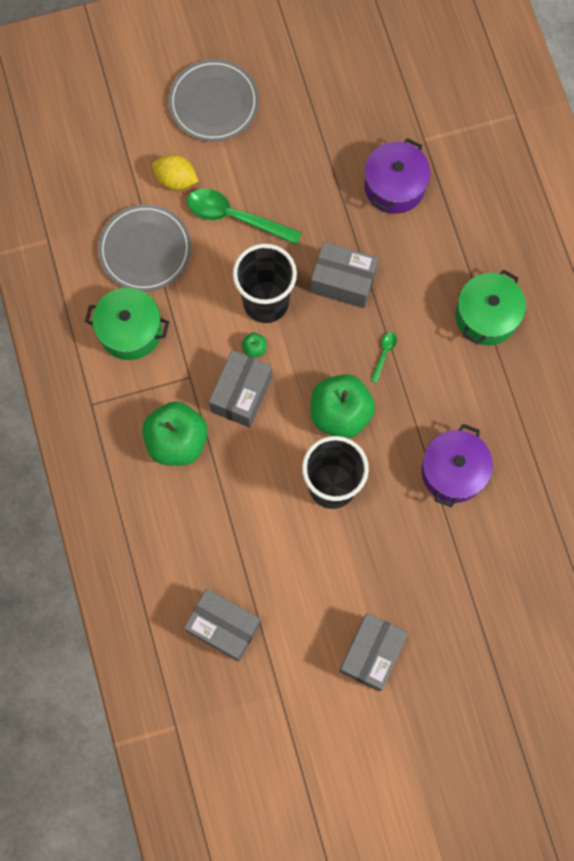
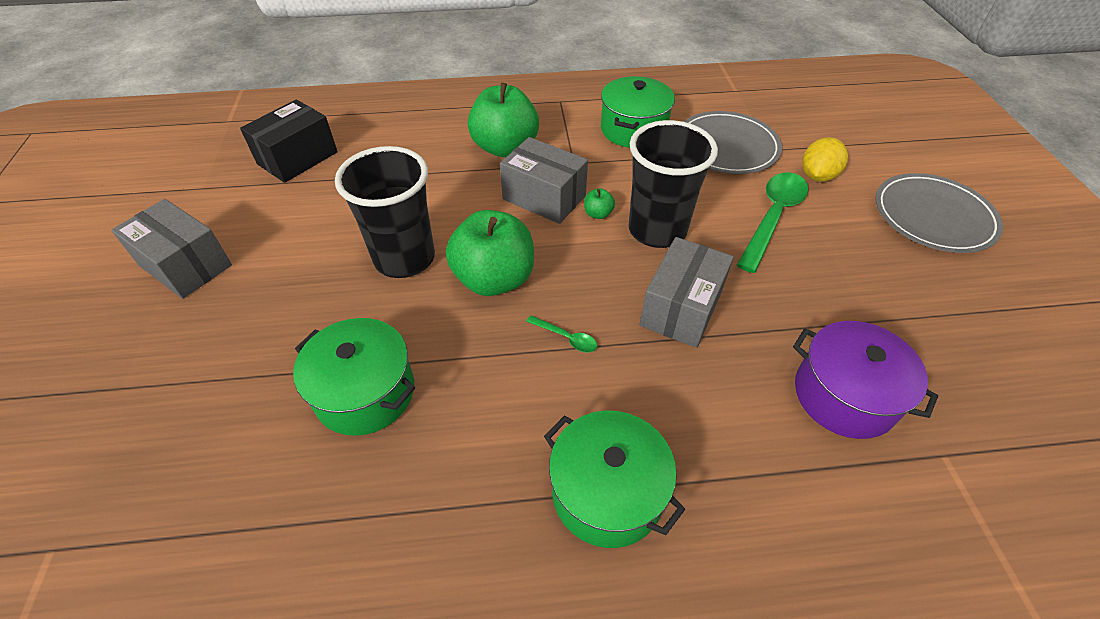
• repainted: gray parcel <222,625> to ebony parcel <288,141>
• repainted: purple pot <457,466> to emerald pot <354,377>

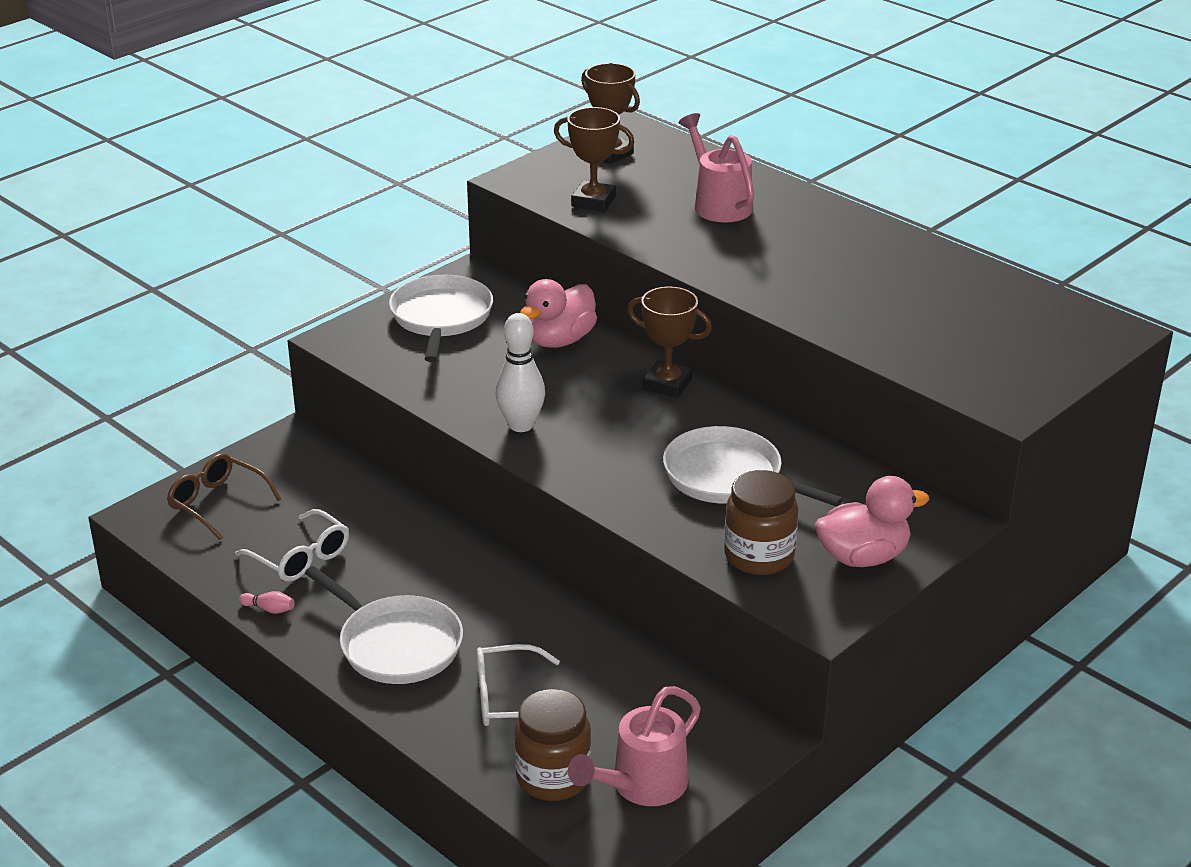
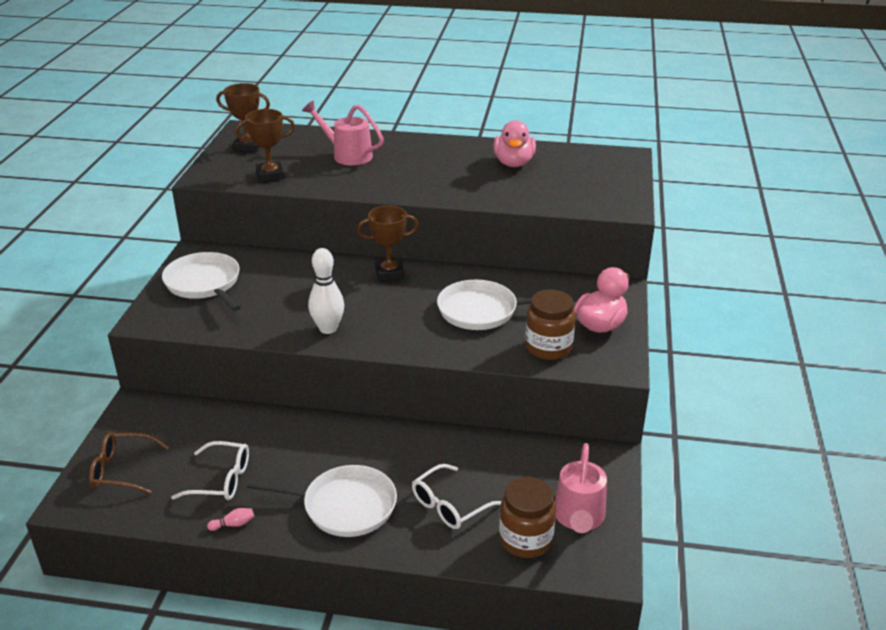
• shifted: pink toy duck <558,313> to <514,143>

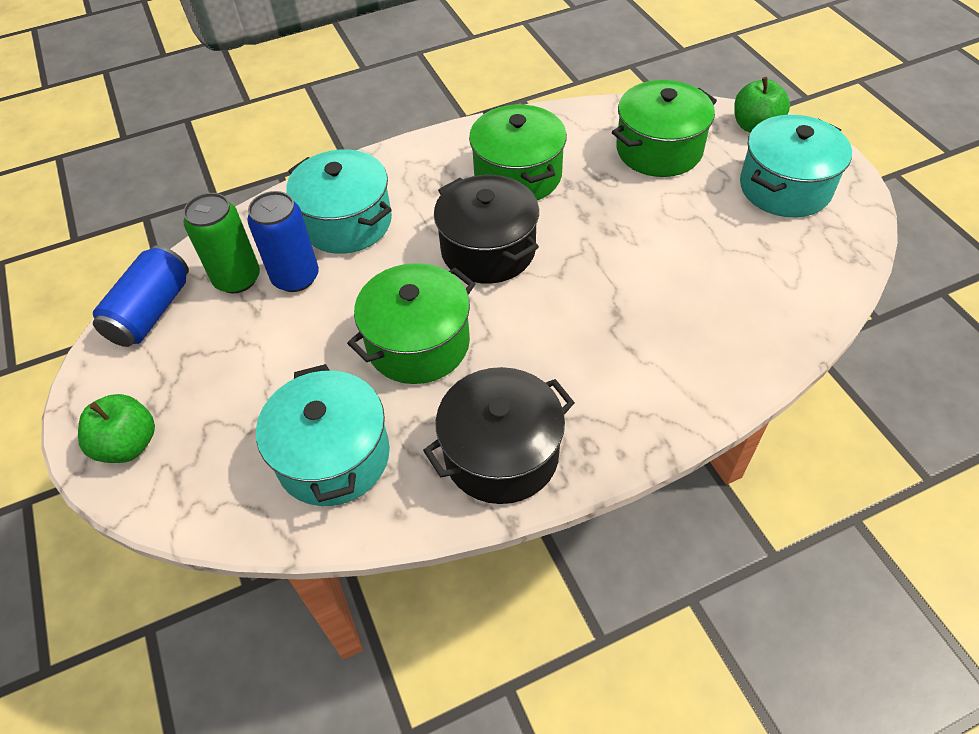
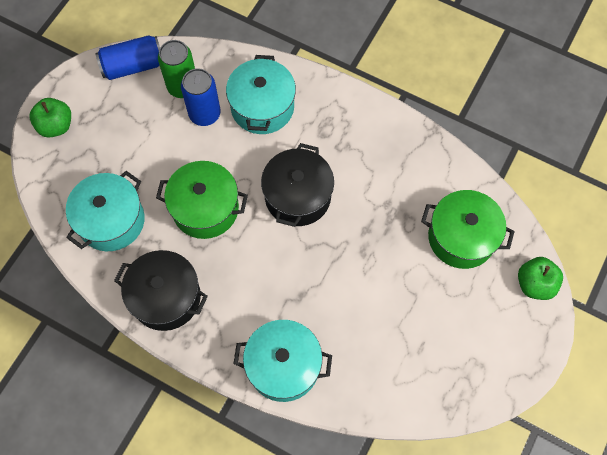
• shifted: teal pot <796,166> to <282,361>
• gone: emerald pot <518,152>

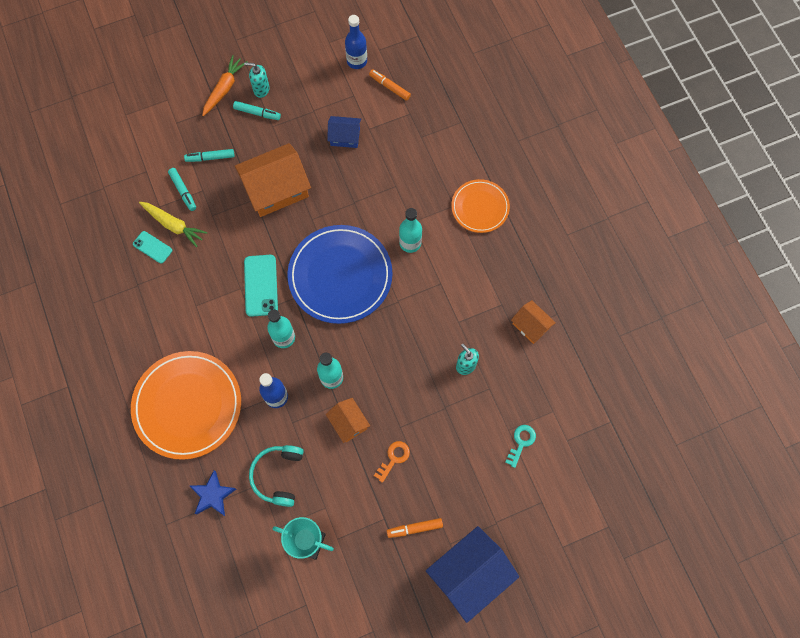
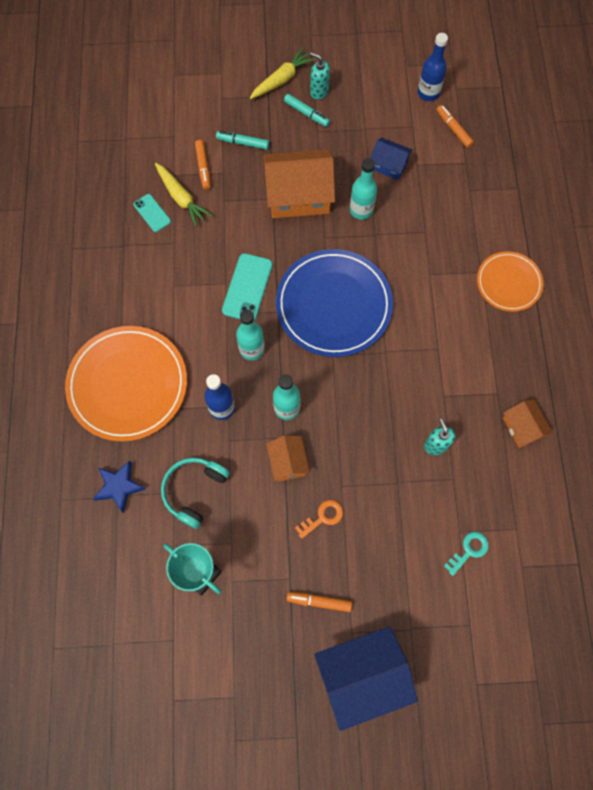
• repainted: teal felt pen <182,189> to bright orange felt pen <203,165>
• repainted: bright orange carrot <225,85> to bright yellow carrot <282,73>
• shifted: teal bottle <410,230> to <363,189>

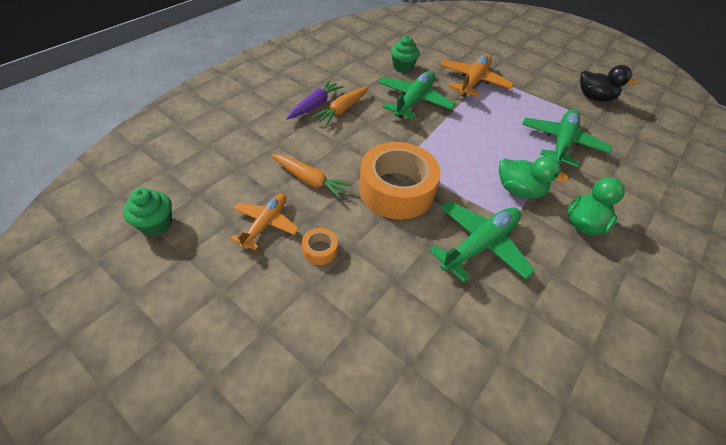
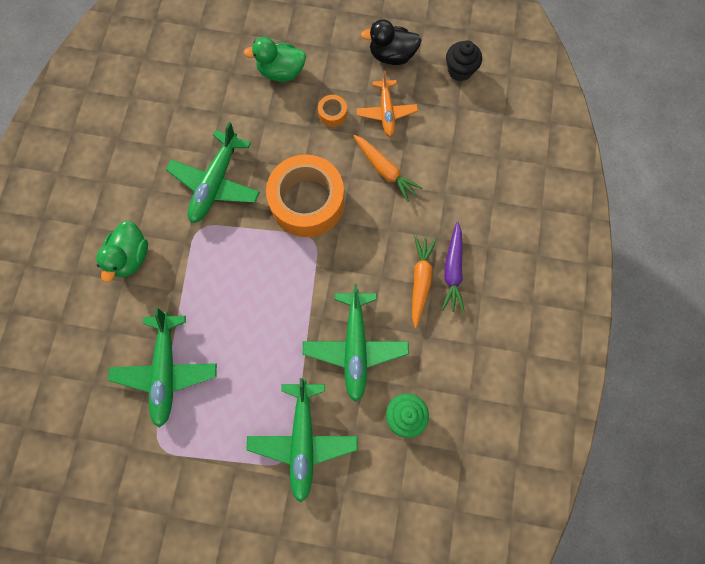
• shifted: emerald toy duck <534,177> to <274,59>
• repainted: bright orange plane <477,75> to emerald plane <301,440>
• rotated: bright orange carrot <311,176> = <388,168> 135 degrees counterclockwise
• shifted: ebony toy duck <609,83> to <391,42>
• repainted: emerald cupcake <147,212> to ebony cupcake <464,60>

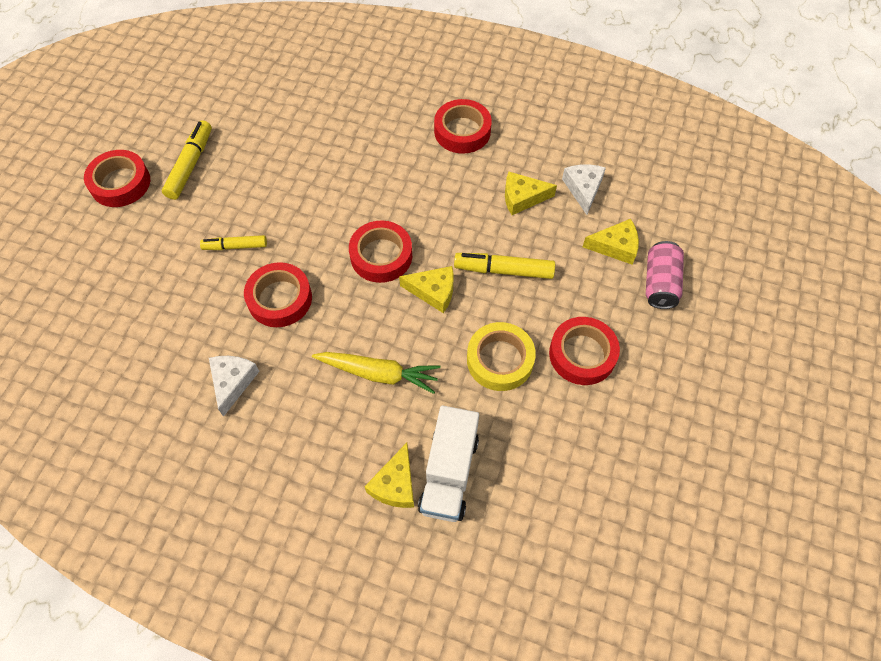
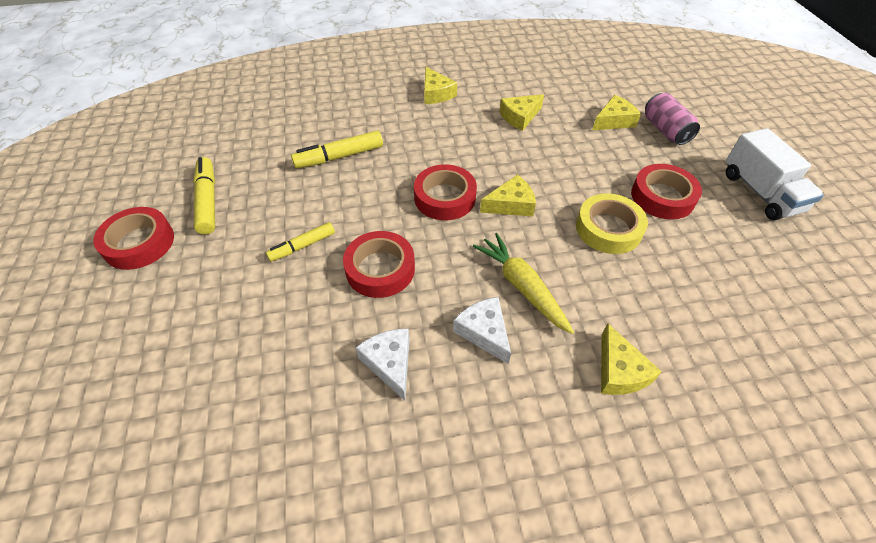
• shifted: bright yellow felt pen <504,266> to <337,149>
• swapped: crimson sticky tape <463,126> to bright yellow piece of cheese <440,85>
• shifted: white piece of cheese <584,189> to <482,331>
• rotated: bright yellow carrot <376,373> = <523,283> 105 degrees counterclockwise
• shifted: white lorry <448,463> to <775,174>

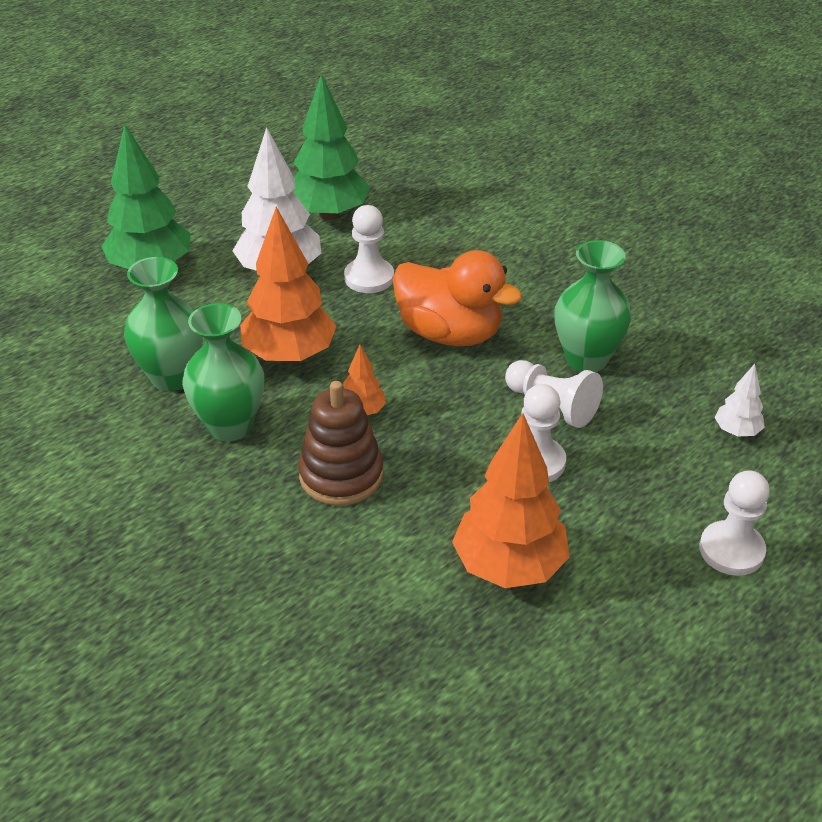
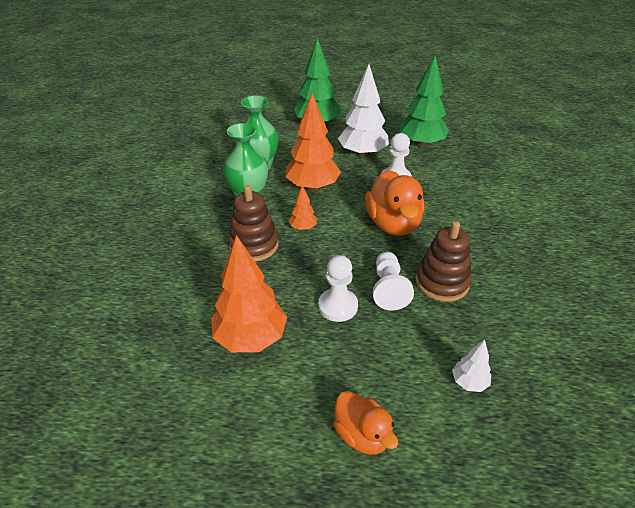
• swapped: white pawn <734,523> to bright orange toy duck <365,423>
• swapped: emerald flower vase <592,306> to russet stacking toy <444,261>

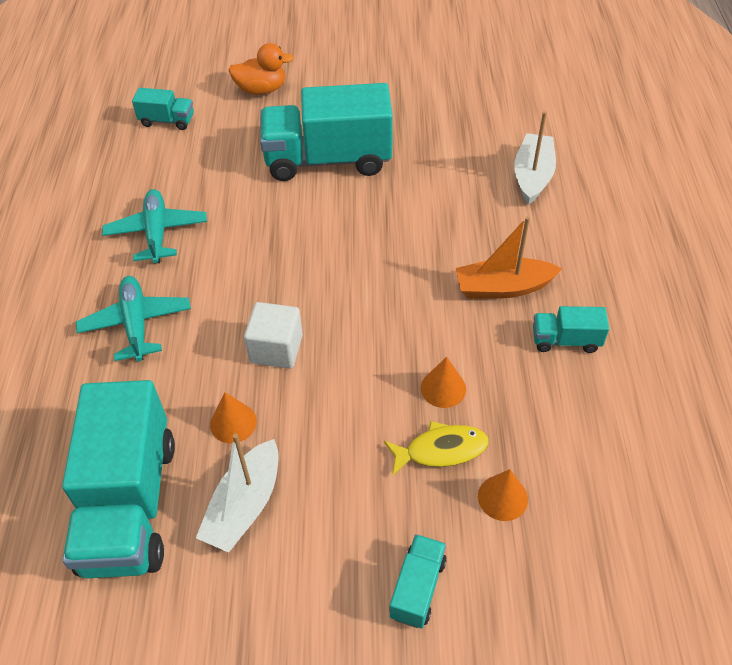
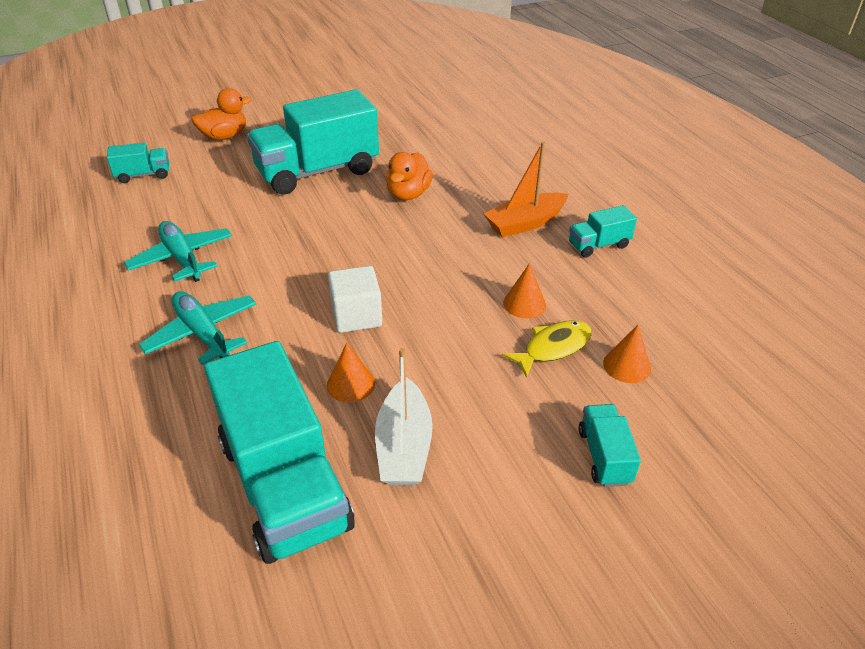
• new: bright orange toy duck <409,176>
• gone: white sailboat <535,158>

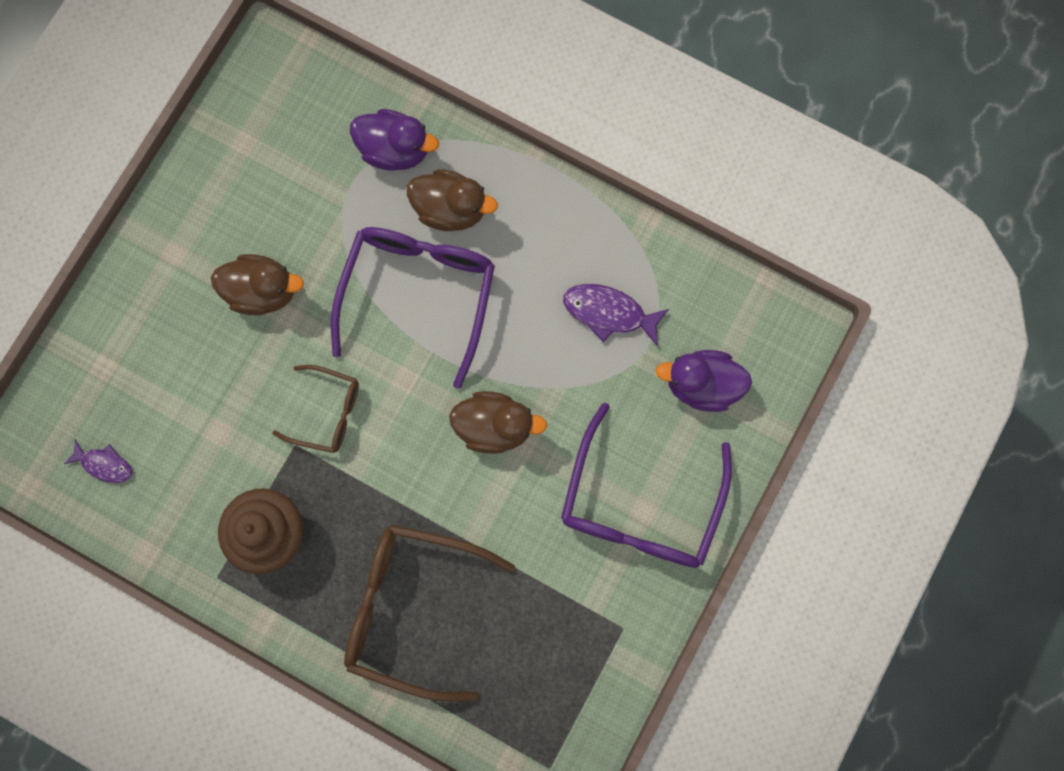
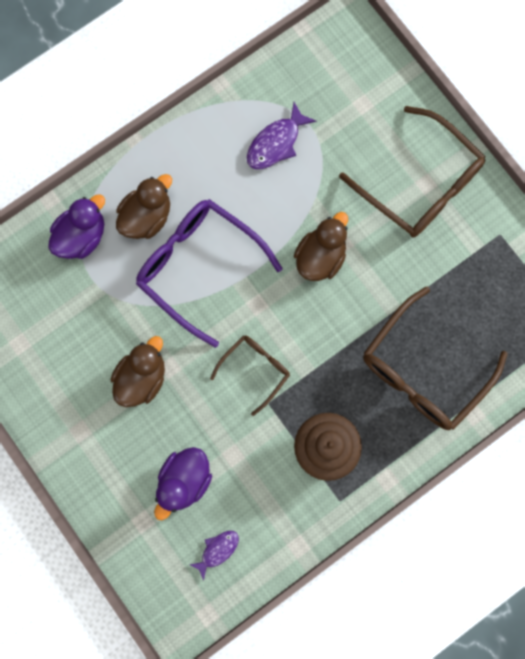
• shifted: purple toy duck <704,381> to <183,483>
• repainted: purple eyeglasses <646,485> to russet eyeglasses <412,171>

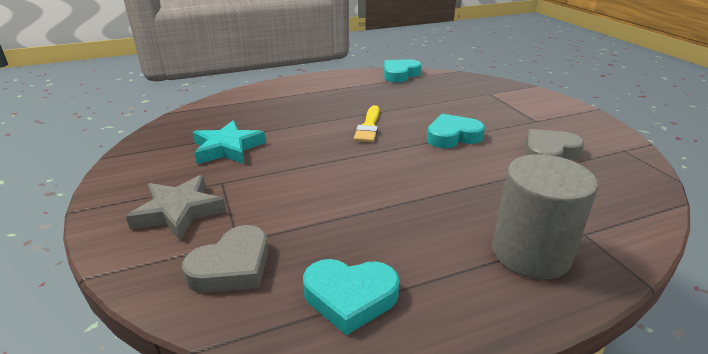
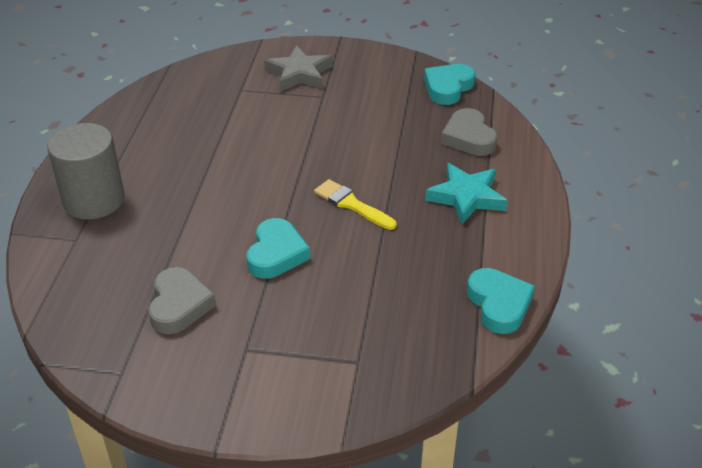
• shifted: teal heart <351,297> to <449,84>
• shifted: teal star shape <229,142> to <466,193>
• shifted: gray heart <225,259> to <469,132>

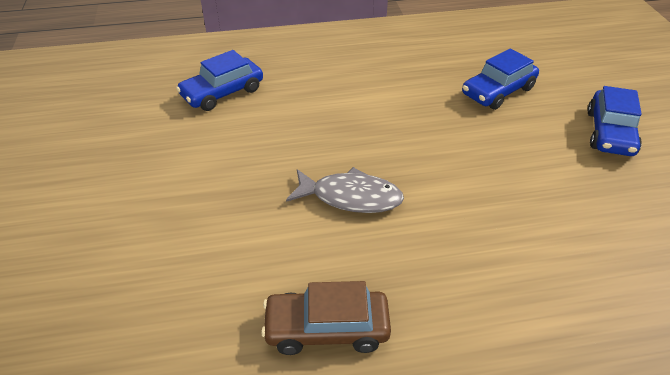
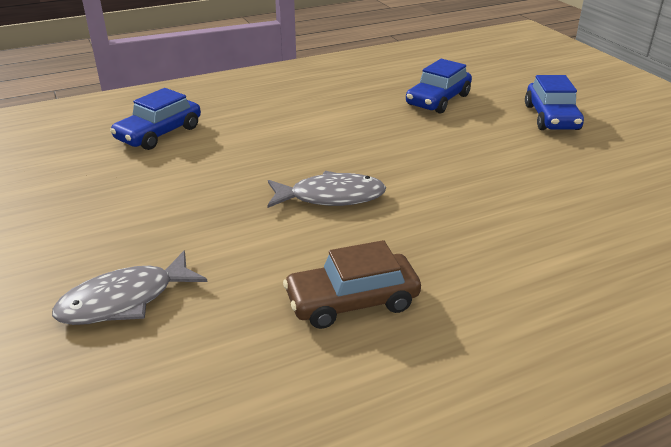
• new: gray fish <129,287>

